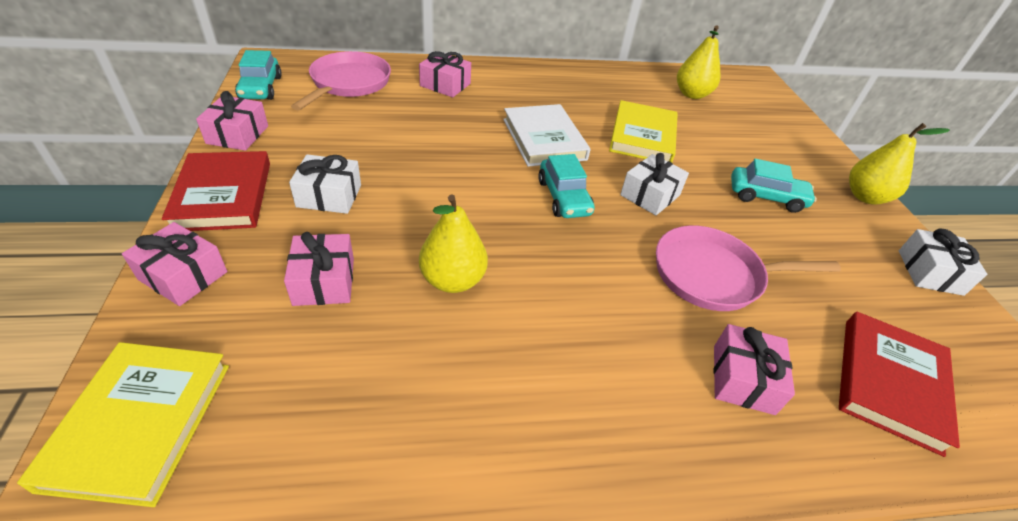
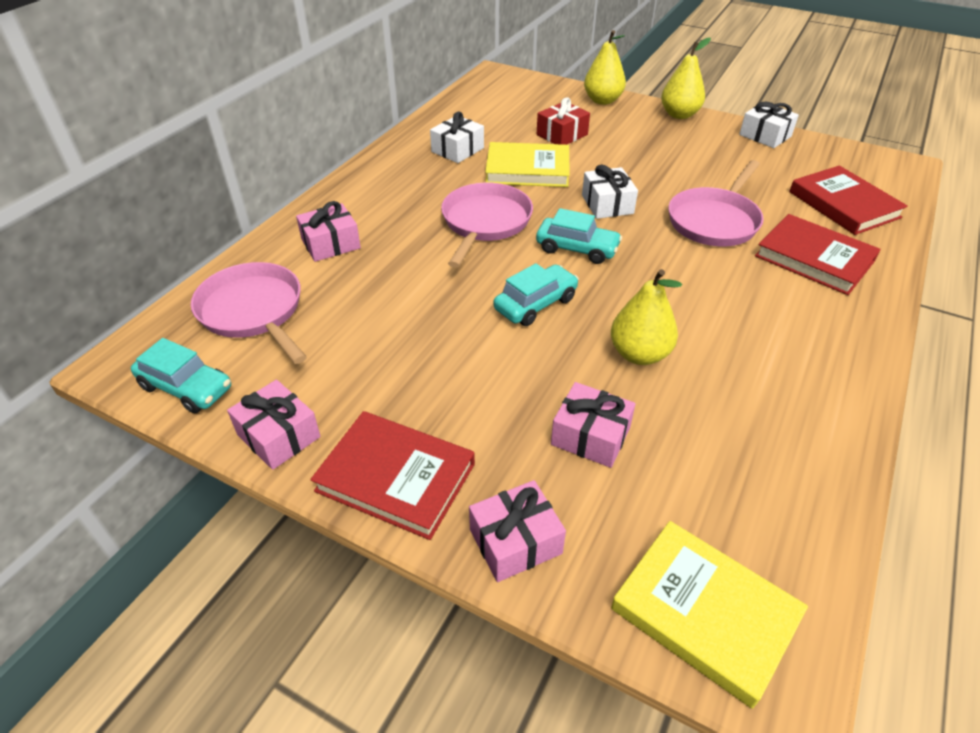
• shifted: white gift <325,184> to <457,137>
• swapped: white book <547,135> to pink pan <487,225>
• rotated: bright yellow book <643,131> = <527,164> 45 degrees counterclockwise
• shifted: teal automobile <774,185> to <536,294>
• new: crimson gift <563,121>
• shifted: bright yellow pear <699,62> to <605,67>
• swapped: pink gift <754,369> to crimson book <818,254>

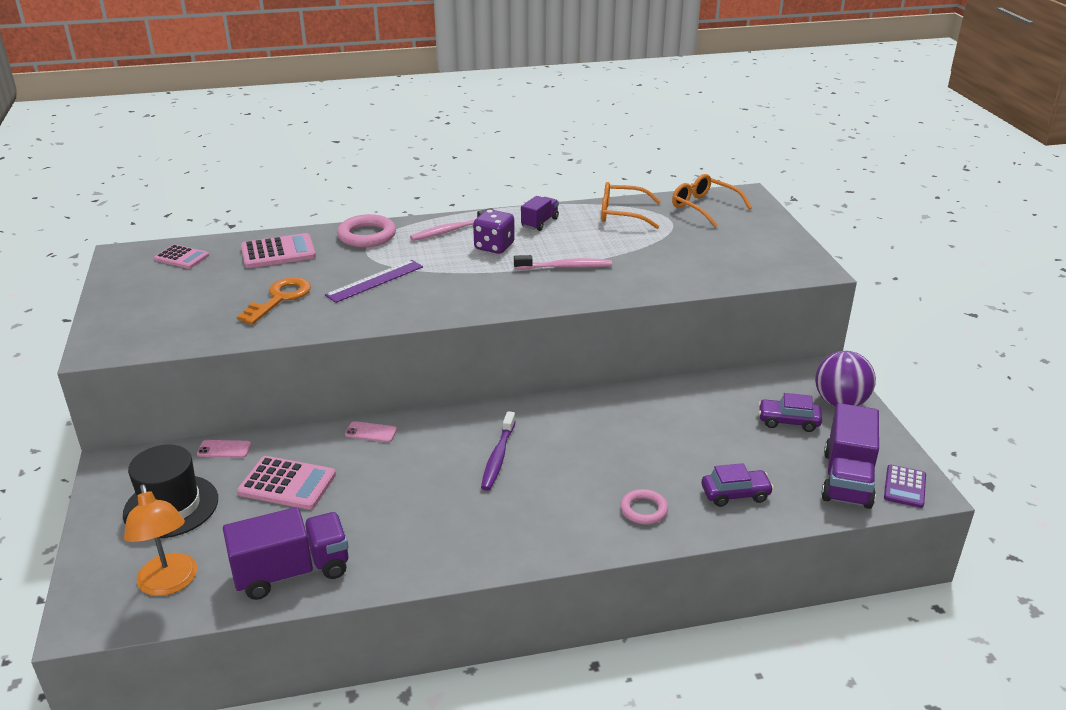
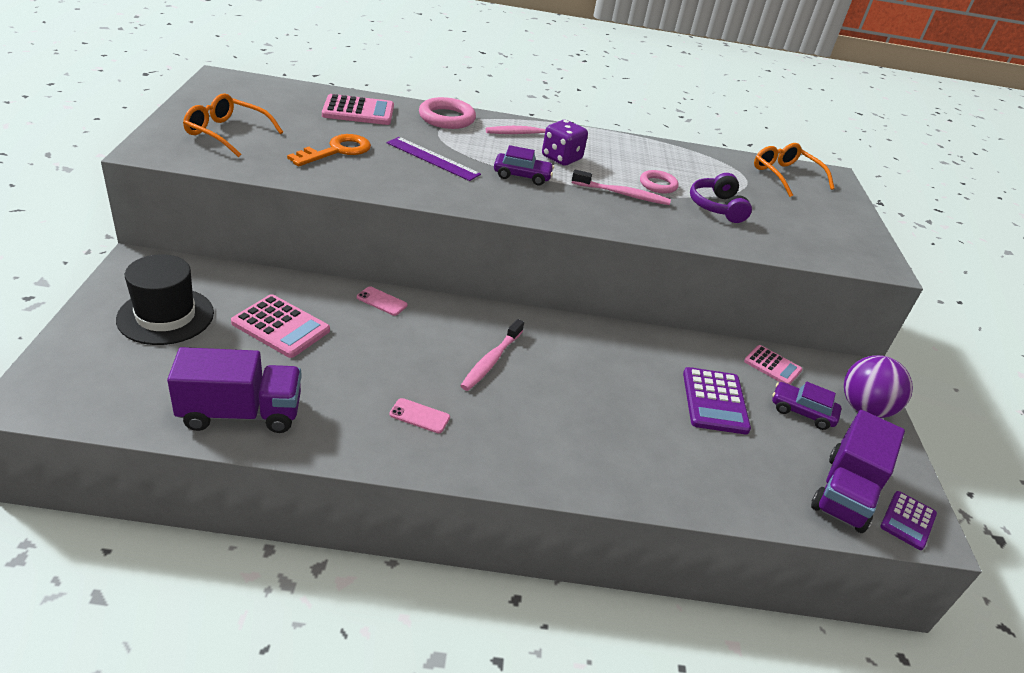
• shifted: bright orange eyeglasses <631,205> to <233,125>
• rotated: purple measuring stick <374,281> = <434,159> 60 degrees clockwise
• shifted: pink mobile phone <224,449> to <419,415>
• repainted: purple tooth brush <498,451> to pink tooth brush <492,355>
• shifted: purple automobile <738,485> to <524,165>
• shifted: pink ring <644,506> to <659,182>
• new: purple adding machine <717,400>
• new: purple headset <721,198>
• shifted: pink adding machine <181,256> to <773,364>
• gone: bright orange reading lamp <160,540>
• gone: purple lorry <540,213>

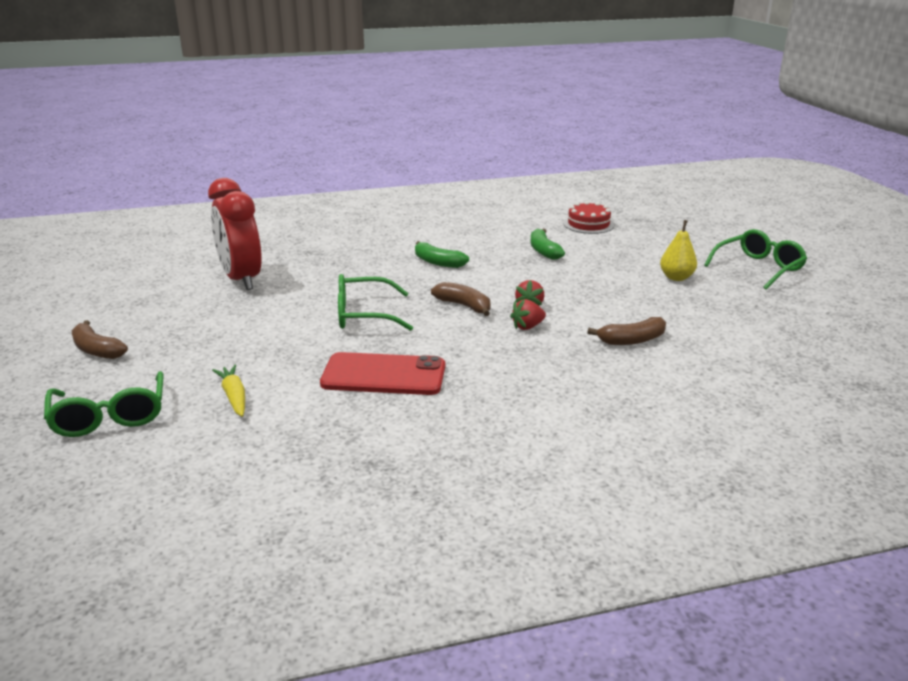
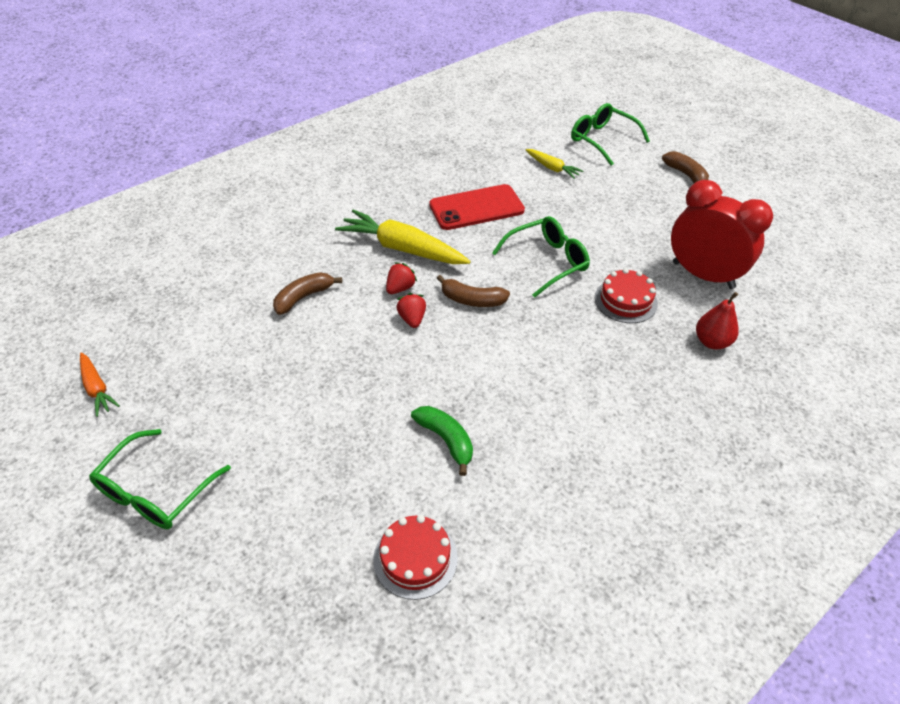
• new: bright orange carrot <100,385>
• new: bright yellow carrot <403,236>
• new: crimson cake <626,295>
• rotated: russet banana <100,339> = <685,167> 45 degrees clockwise
• new: crimson pear <717,321>
• gone: emerald banana <442,254>
• gone: bright yellow pear <678,250>

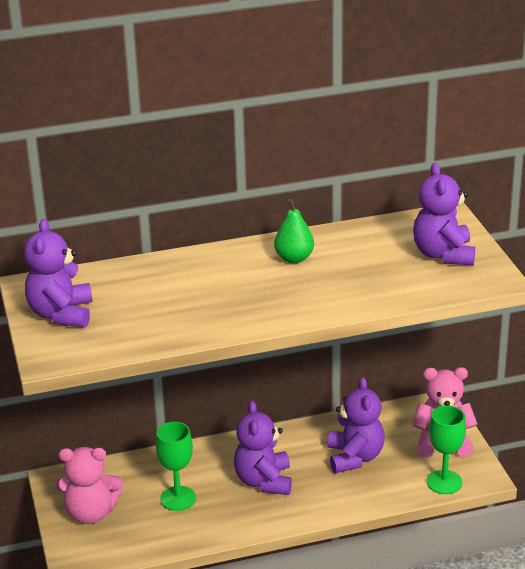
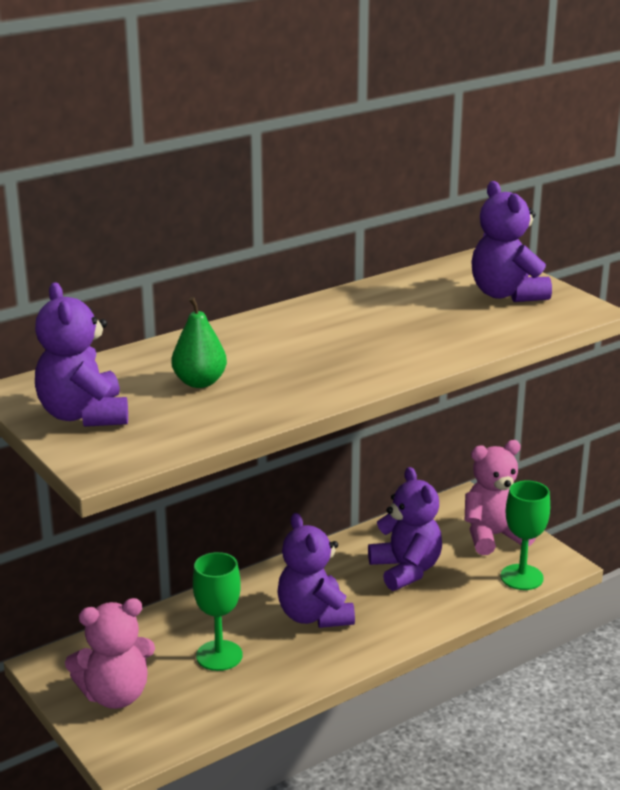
• shifted: emerald pear <294,231> to <199,342>

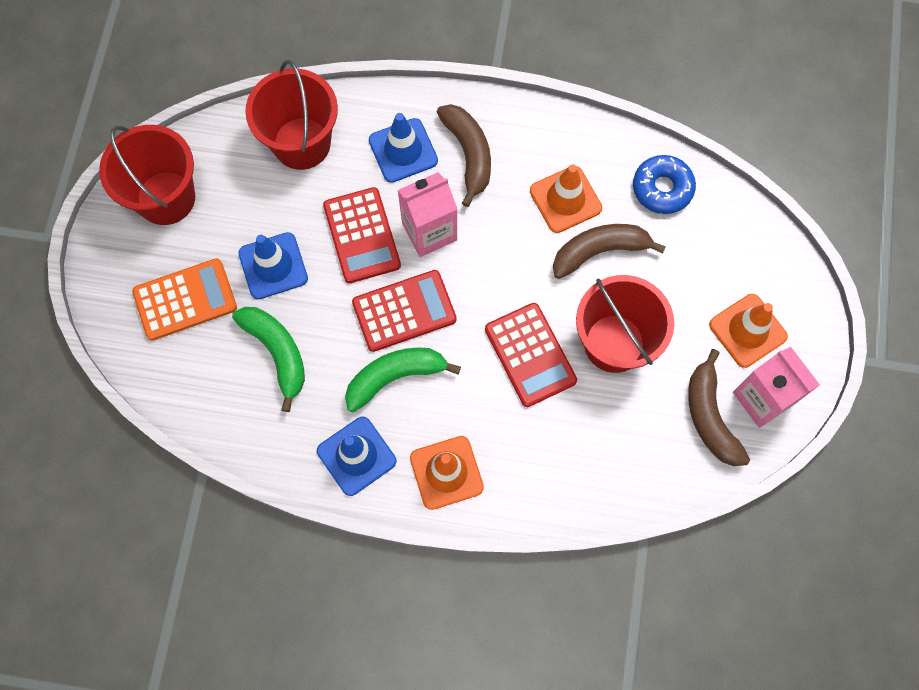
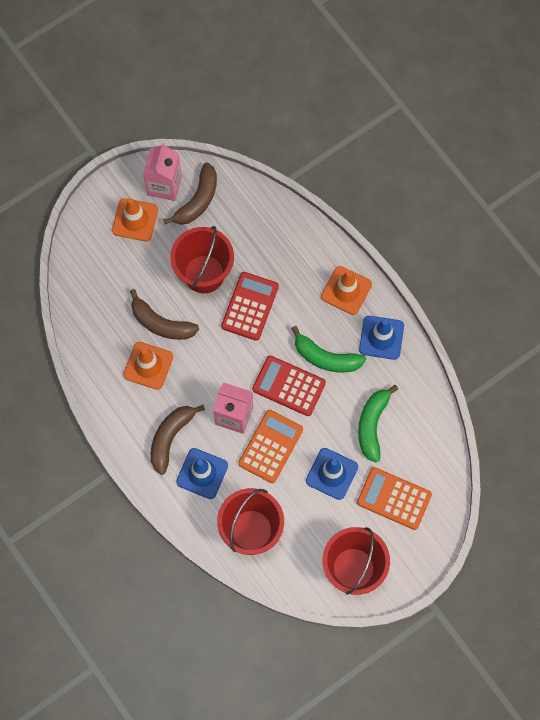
• repainted: crimson adding machine <362,235> to bright orange adding machine <270,446>
• gone: cobalt donut <664,184>

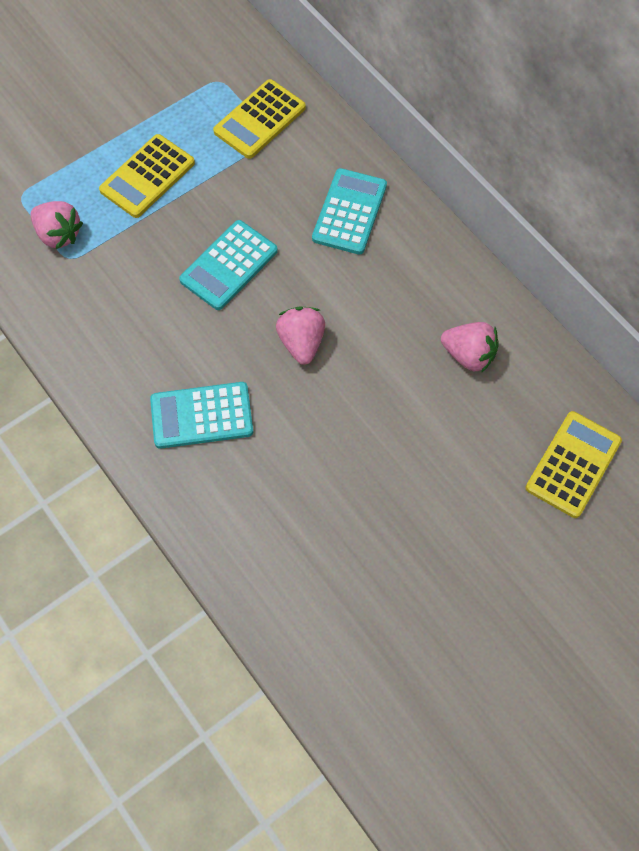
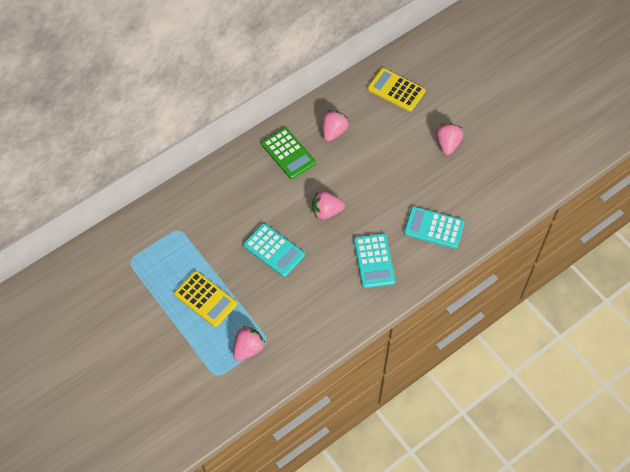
• new: emerald adding machine <288,153>
• shifted: teal adding machine <349,211> to <434,227>
• new: pink berry <449,139>
• gone: bright yellow adding machine <259,119>

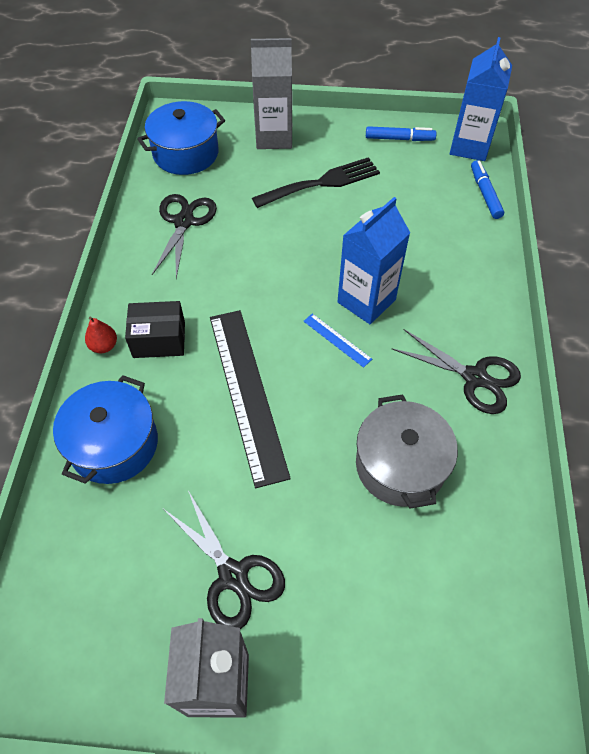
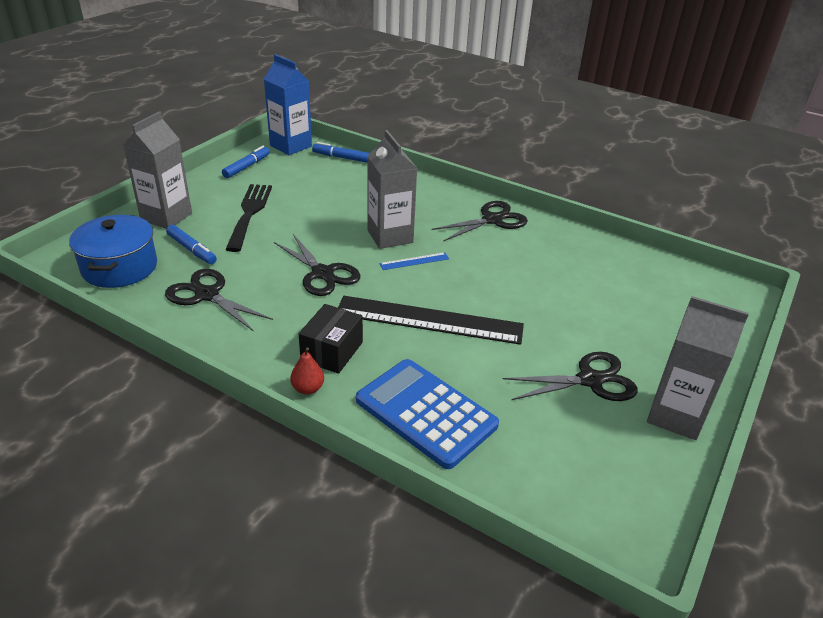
• new: cobalt felt pen <191,244>
• new: ebony pair of scissors <317,265>
• swapped: cobalt pot <105,429> to cobalt adding machine <427,414>
• repainted: cobalt carton <373,260> to gray carton <392,189>
• gone: gray pot <407,451>

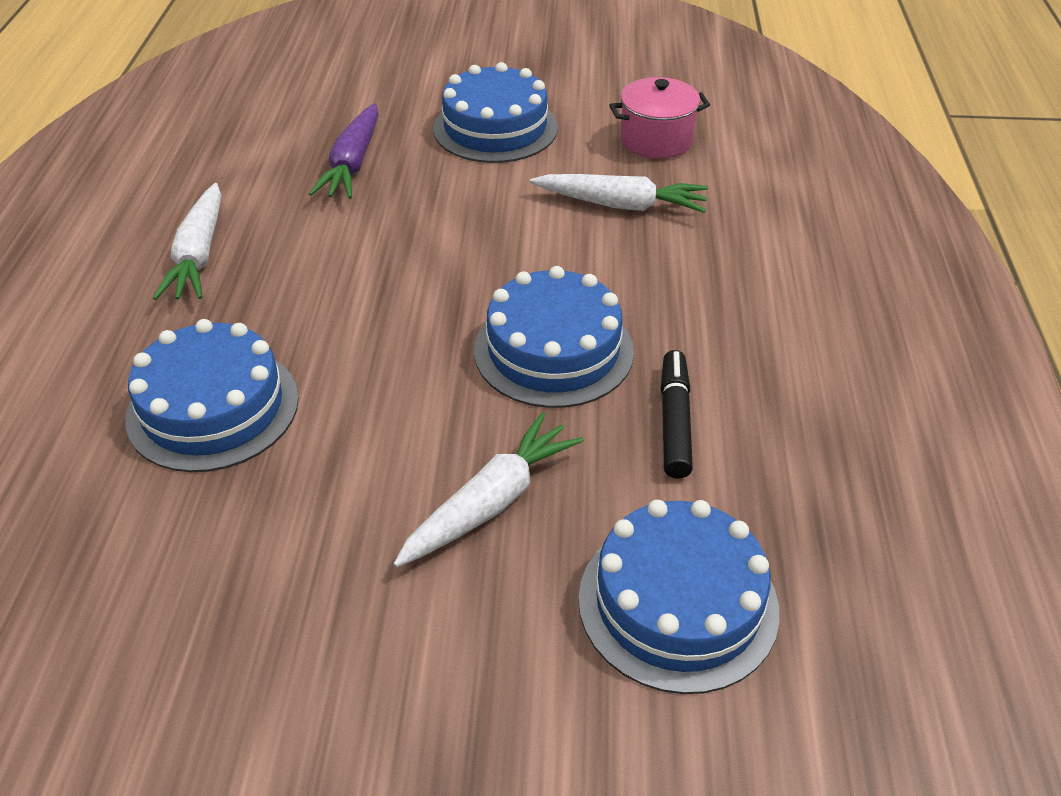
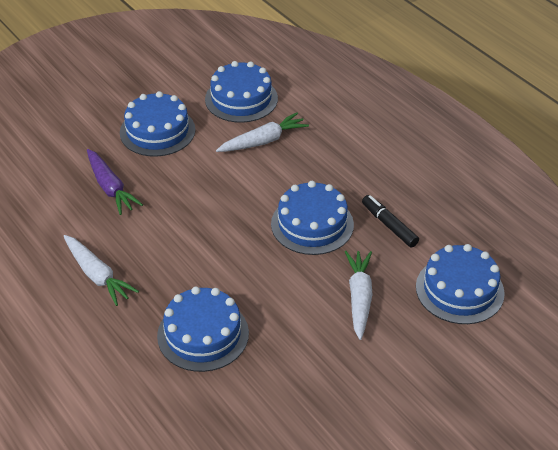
• swapped: pink pot <659,118> to cobalt cake <241,92>

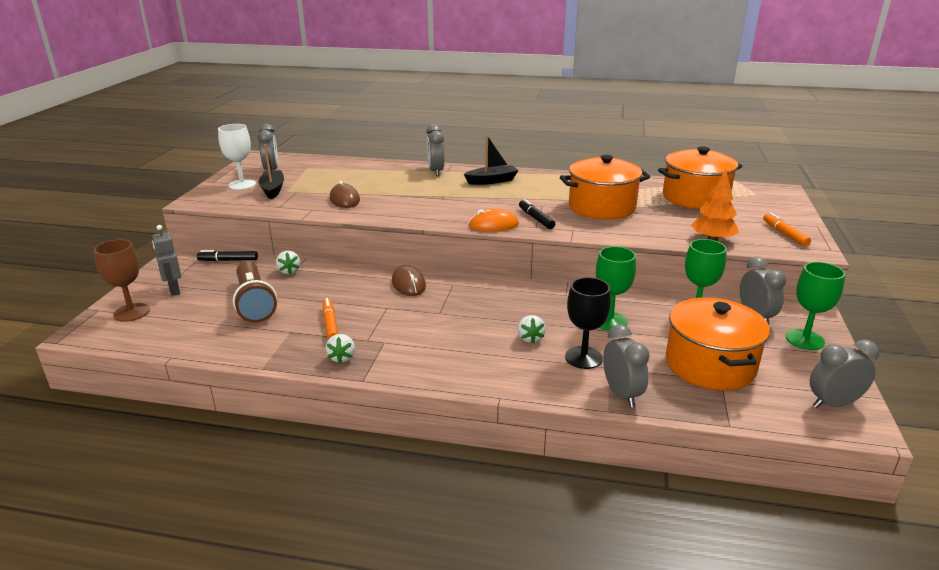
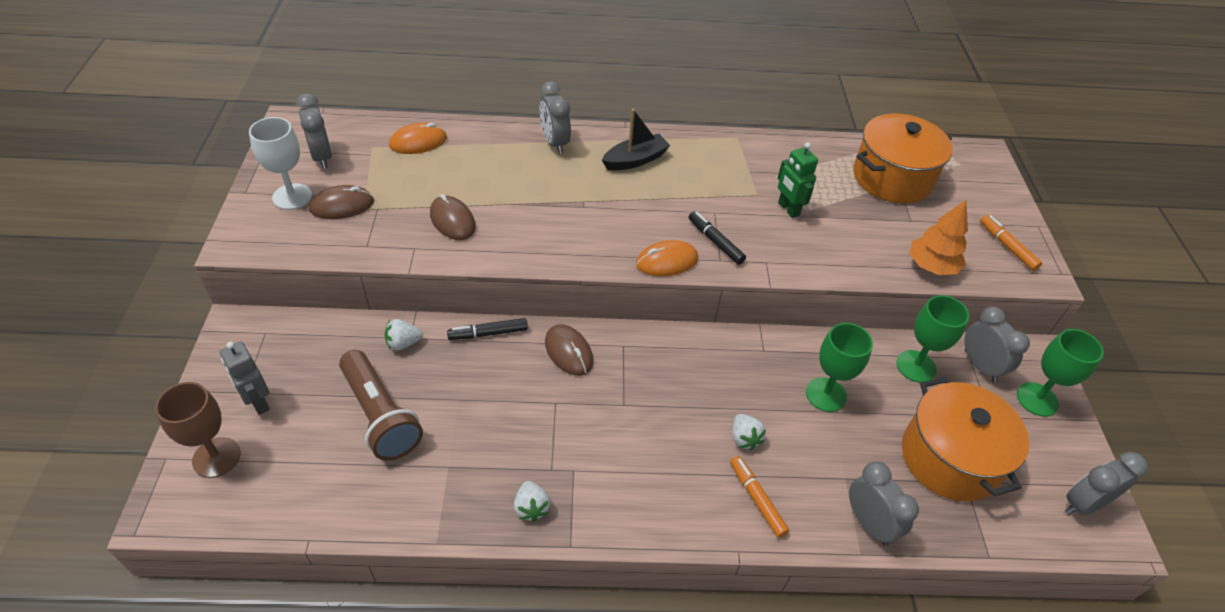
• swapped: ebony sailboat <271,171> to russet PC mouse <341,202>
• rotated: white berry <288,262> = <403,335> 105 degrees clockwise
• new: bright orange PC mouse <418,138>
• shifted: ebony felt pen <227,255> to <487,329>
• shifted: bright orange felt pen <330,319> to <759,497>
• swapped: bright orange pot <605,187> to emerald robot <798,180>
• gone: ebony chalice <588,323>

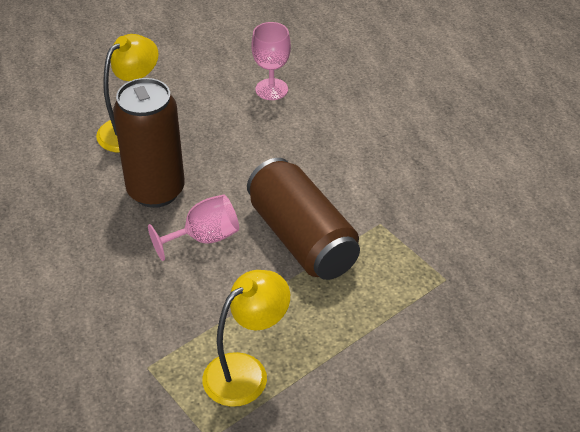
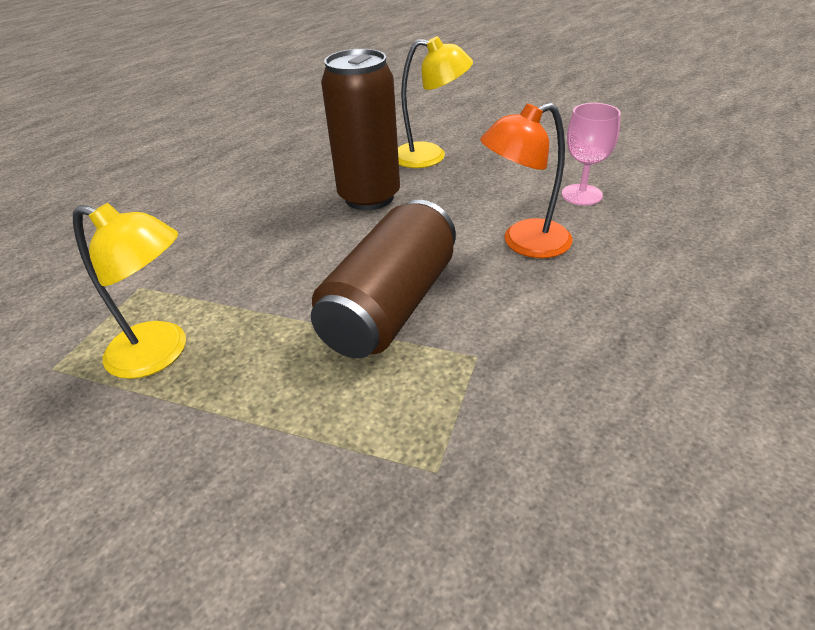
• new: bright orange reading lamp <526,180>
• gone: pink chalice <193,227>

